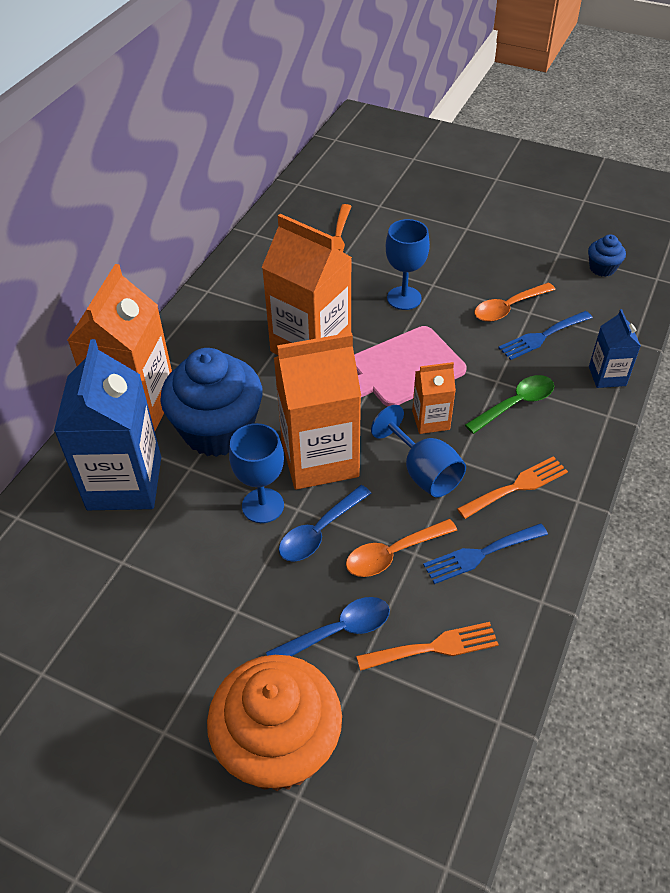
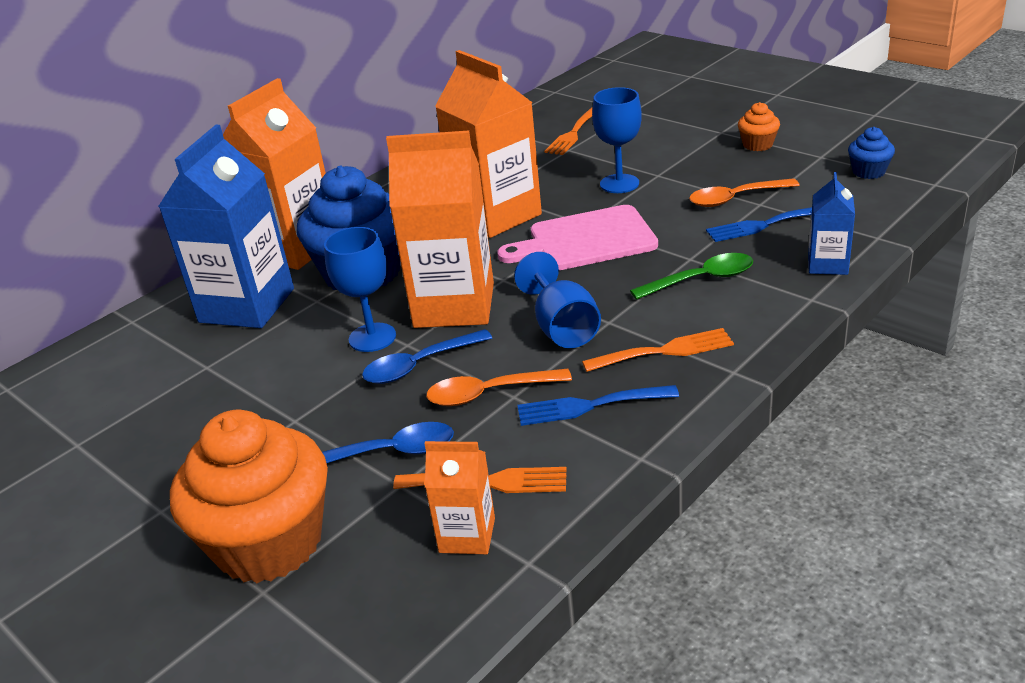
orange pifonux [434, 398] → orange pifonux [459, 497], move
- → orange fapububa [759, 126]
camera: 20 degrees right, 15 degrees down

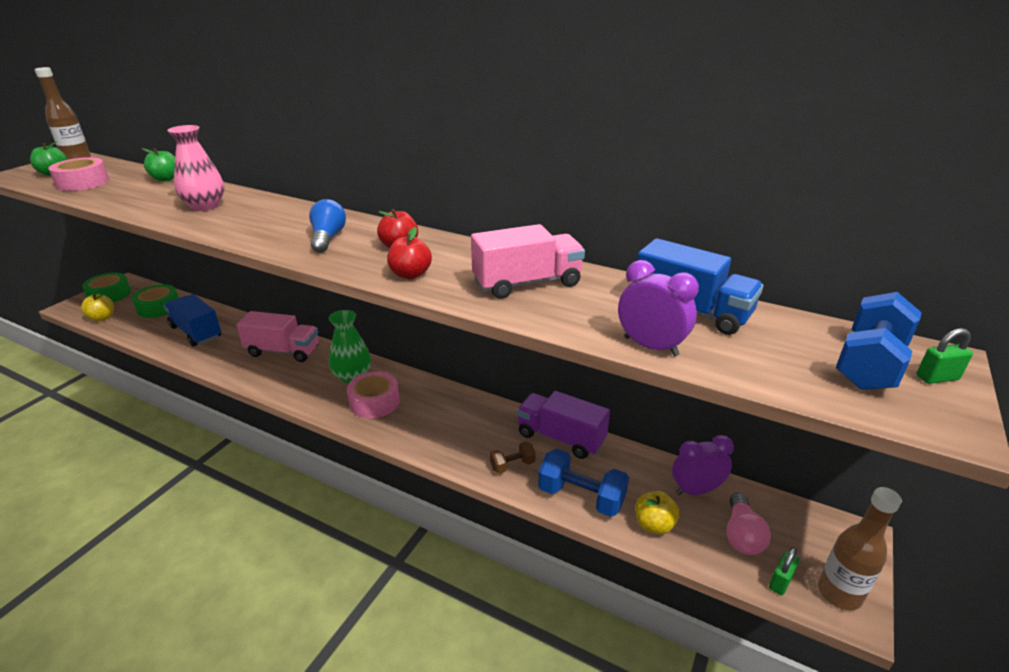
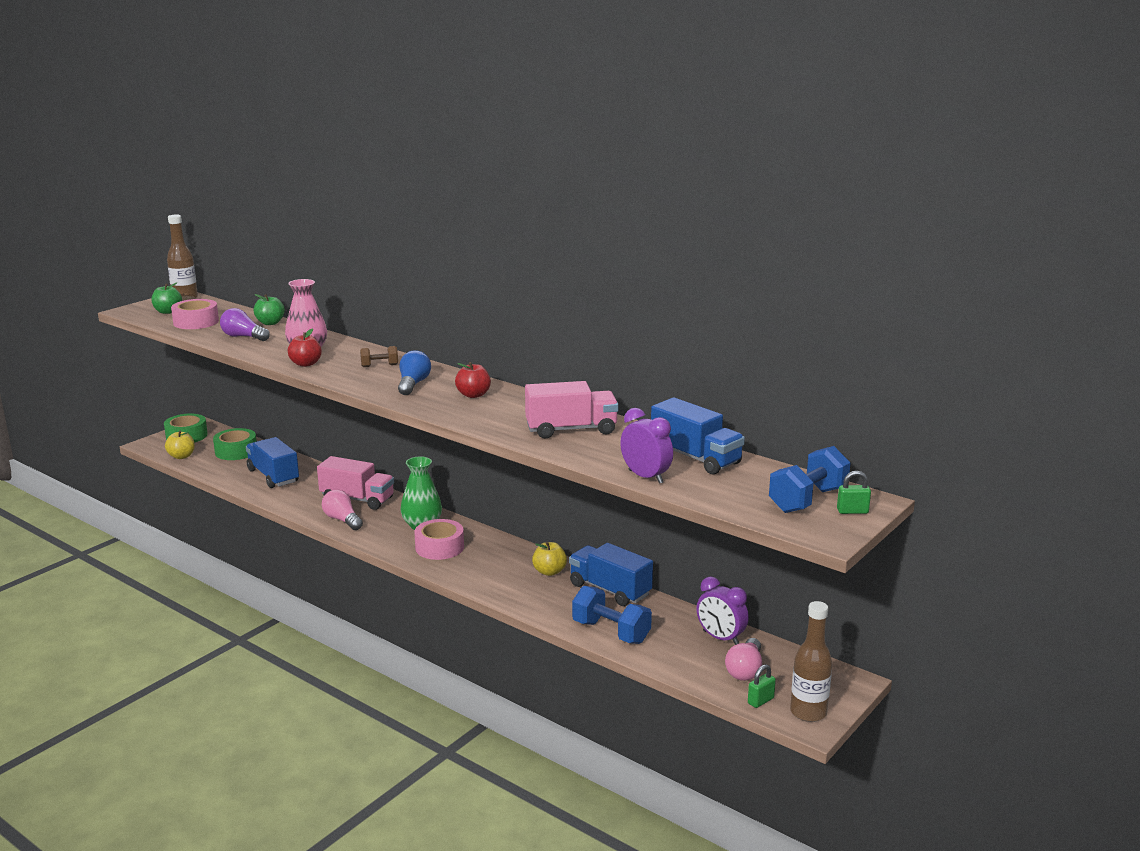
- → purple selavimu [245, 324]
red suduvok [409, 253] → red suduvok [305, 348], move
- → pink selavimu [342, 509]
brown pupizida [513, 457] → brown pupizida [379, 356], move
yellow suduvok [657, 512] → yellow suduvok [549, 559], move
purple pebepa [563, 425] → blue pebepa [611, 574]
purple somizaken [703, 465] → purple somizaken [722, 610], 135 degrees counterclockwise
camera: 10 degrees right, 10 degrees down

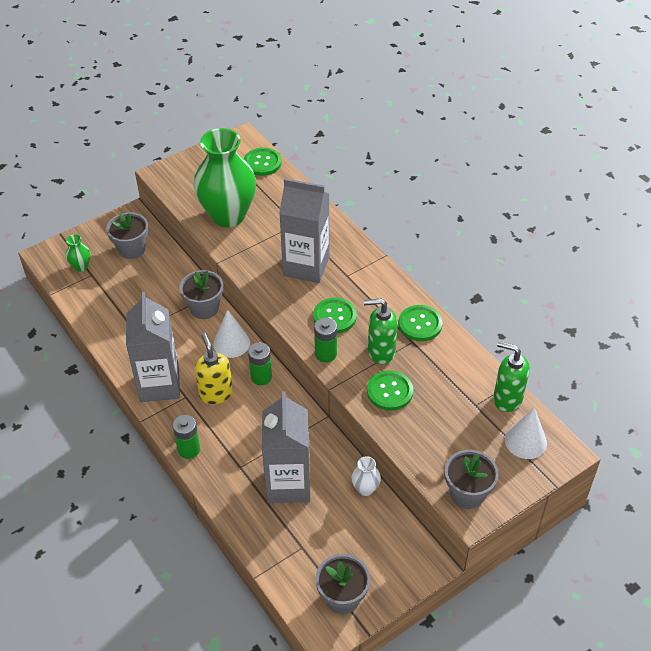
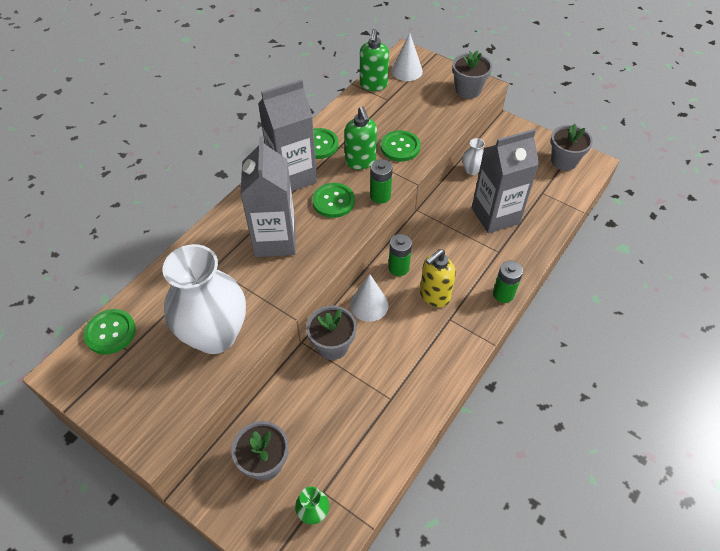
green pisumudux [225, 177] → white pisumudux [204, 299]
grey pifonux [153, 347] → grey pifonux [287, 135], move
camera: 110 degrees left, 5 degrees up

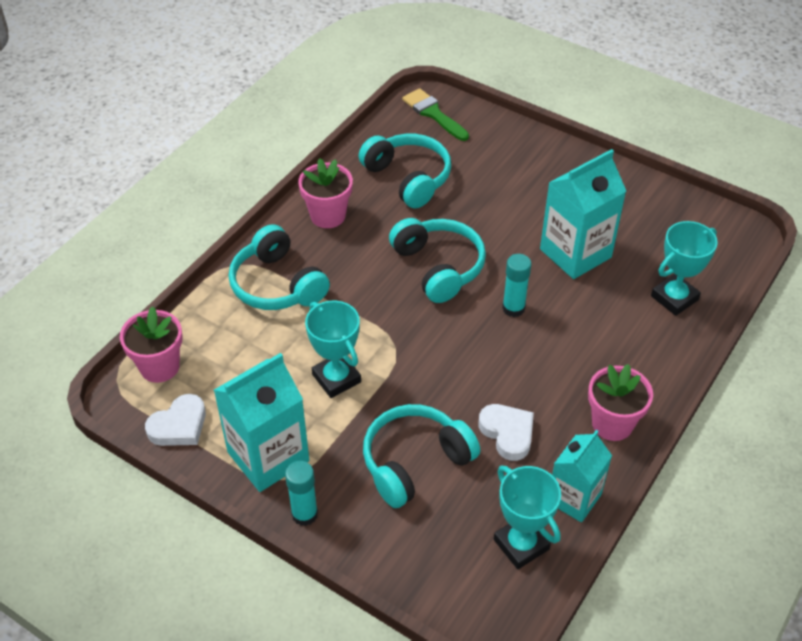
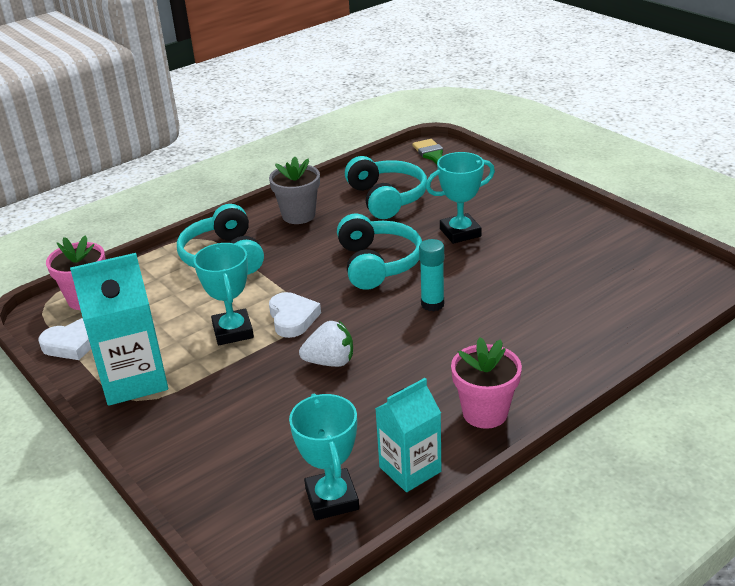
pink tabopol [325, 193] → grey tabopol [294, 190]
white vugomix [506, 432] → white vugomix [295, 315], move
- → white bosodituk [326, 344]
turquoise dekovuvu [684, 268] → turquoise dekovuvu [460, 198], move
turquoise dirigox [301, 493] → -
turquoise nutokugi [421, 456] → -
turquoise pifonux [583, 214] → -
camera: 20 degrees right, 15 degrees down

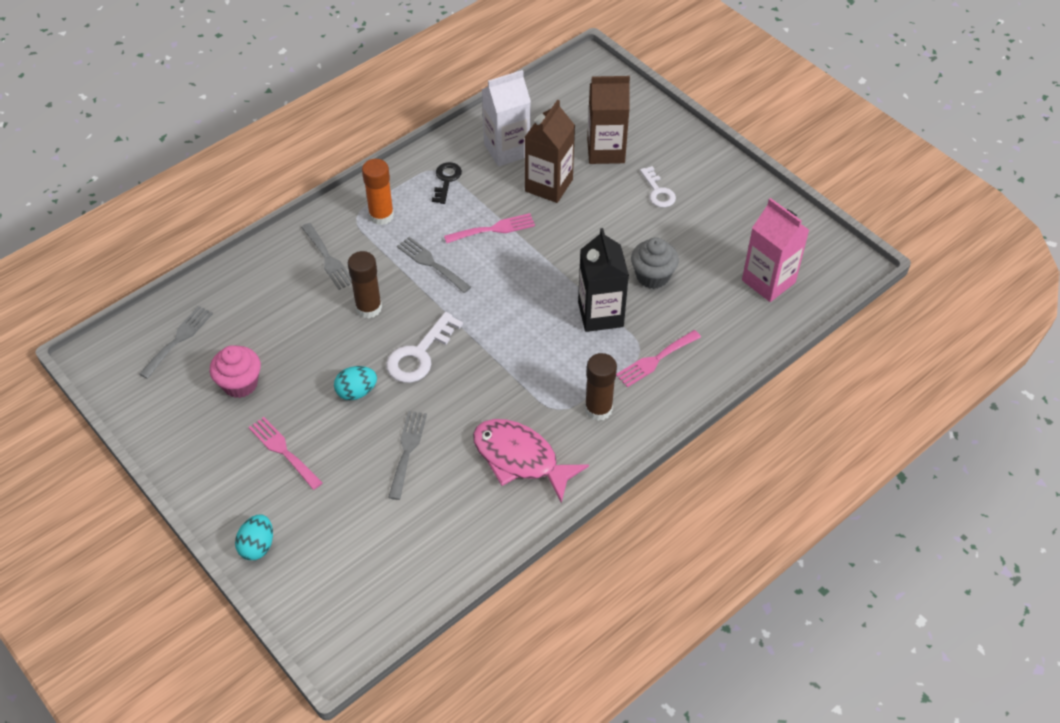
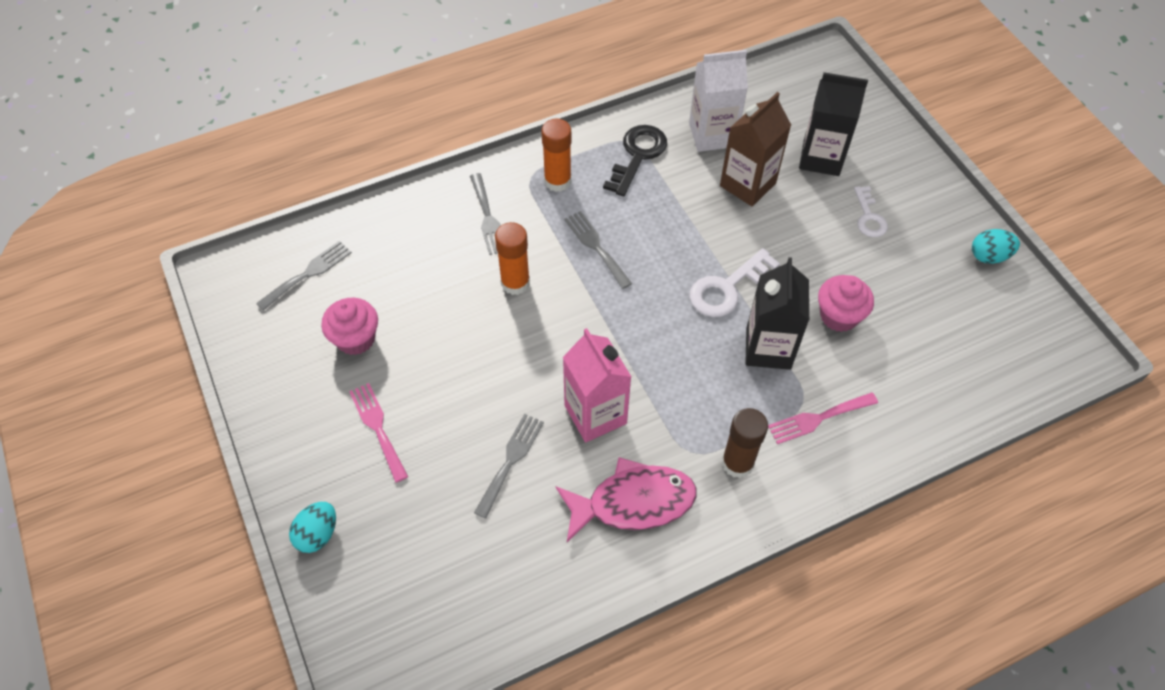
brown dirigox [365, 284] → orange dirigox [512, 258]
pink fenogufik [531, 461] → pink fenogufik [626, 499], 120 degrees clockwise
pink pifonux [775, 250] → pink pifonux [597, 385], move
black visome [447, 183] → black visome [635, 160], x1.54
white visome [424, 347] → white visome [734, 282], move
brown pifonux [608, 120] → black pifonux [833, 124]
grey fapububa [655, 263] → pink fapububa [846, 303]
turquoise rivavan [355, 383] → turquoise rivavan [996, 246], move
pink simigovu [489, 228] → -
camera: 15 degrees right, 5 degrees up

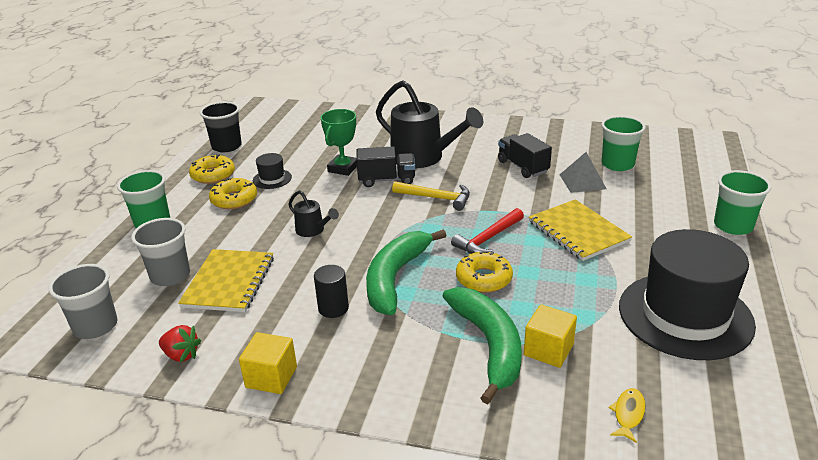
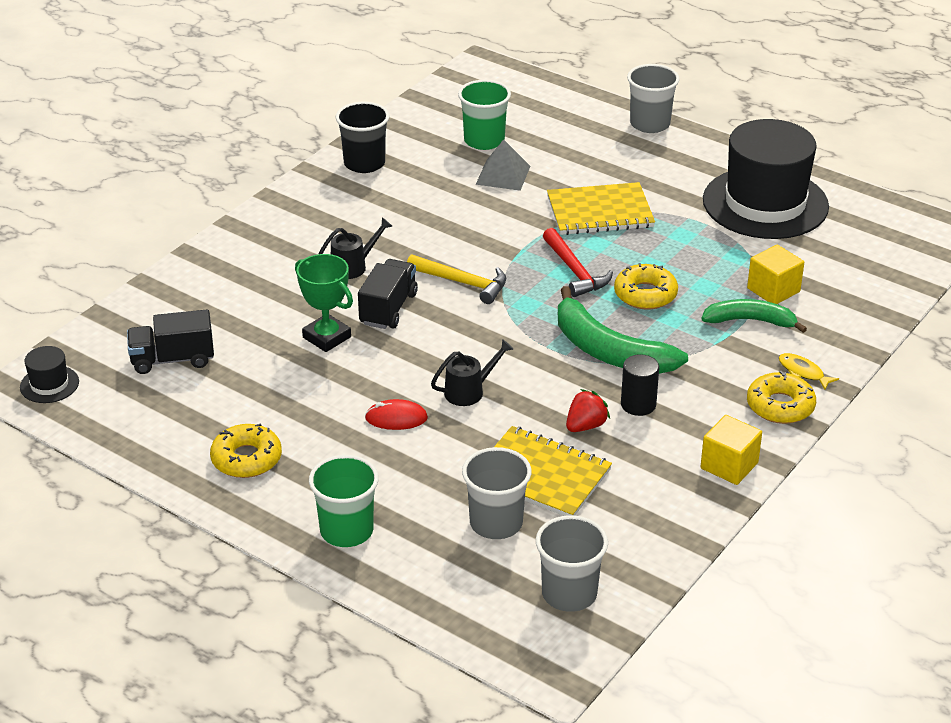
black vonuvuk [272, 171] → black vonuvuk [49, 374], move
black pebepa [525, 155] → black pebepa [170, 341], move
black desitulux [429, 124] → black desitulux [356, 248], x0.47
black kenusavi [221, 127] → black kenusavi [362, 137], move
- → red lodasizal [396, 414]
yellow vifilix [431, 196] → yellow vifilix [456, 279], 75 degrees clockwise
red bosodituk [180, 343] → red bosodituk [588, 410], move
green kenusavi [743, 202] → grey kenusavi [653, 98]
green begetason [482, 345] → green begetason [754, 316], x0.64
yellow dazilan [233, 193] → yellow dazilan [781, 397], move
yellow fenogufik [627, 415] → yellow fenogufik [809, 371], move
camera: 70 degrees left, 5 degrees up

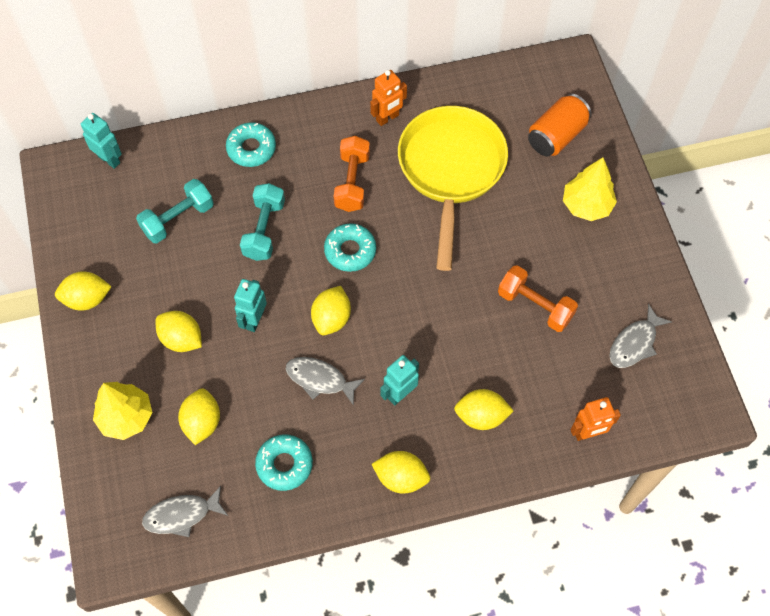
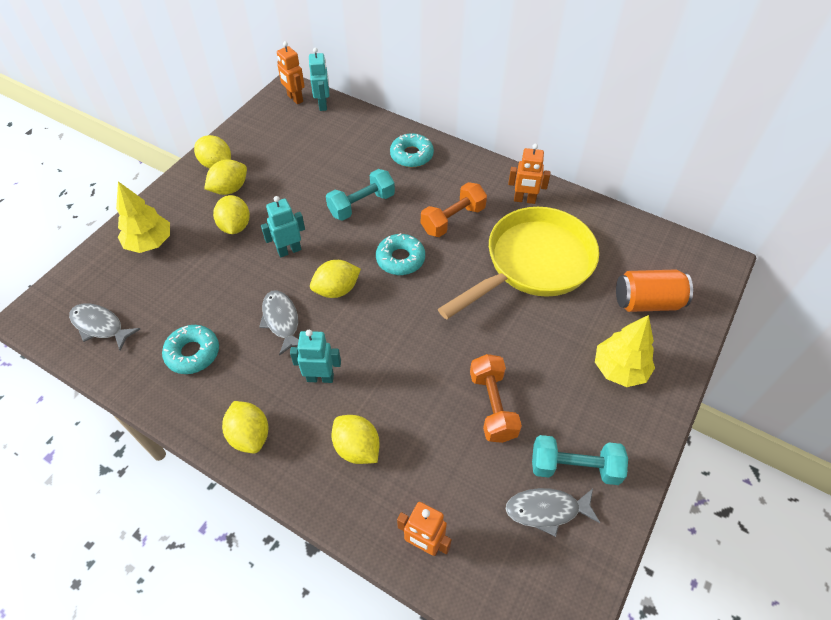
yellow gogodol [199, 417] → yellow gogodol [225, 177], move
- → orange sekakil [291, 72]
turquoise pupizida [175, 211] → turquoise pupizida [580, 460], move
camera: 45 degrees right, 10 degrees down

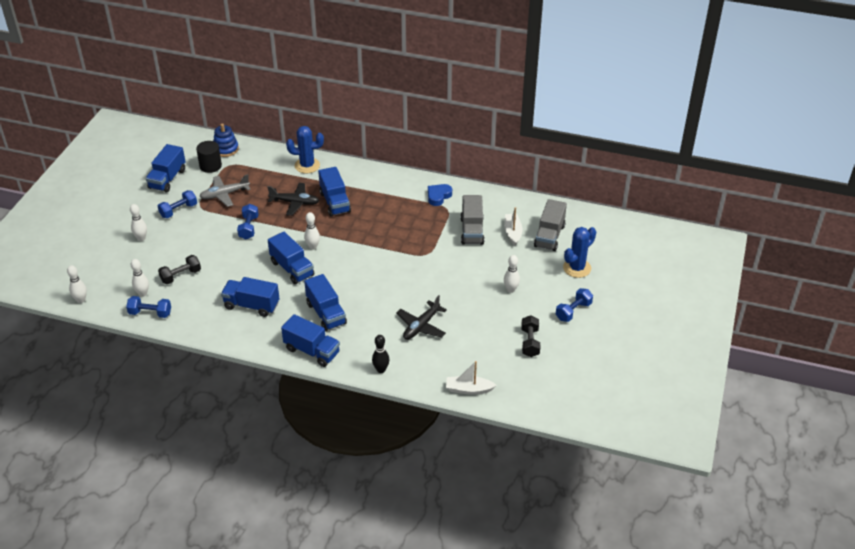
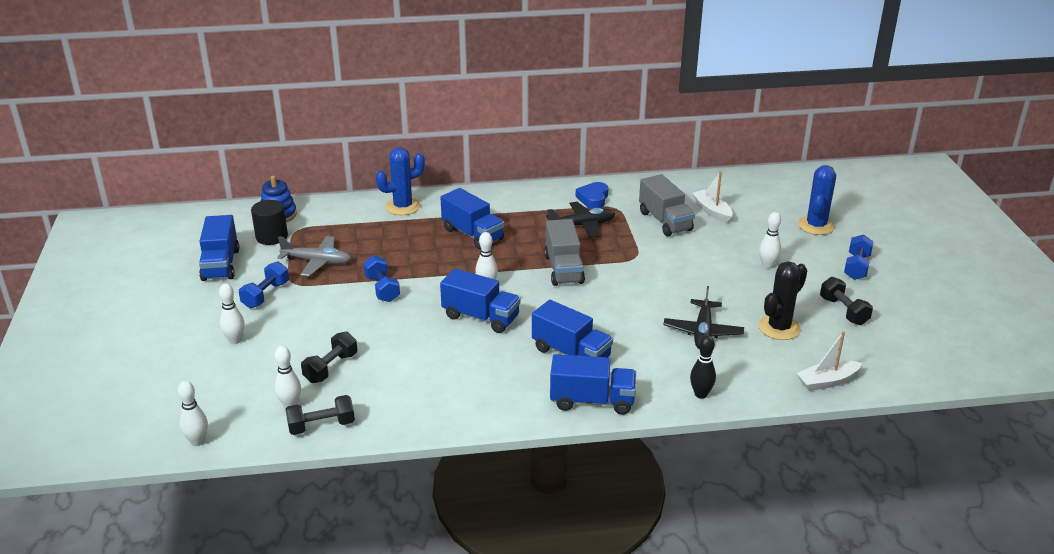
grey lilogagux [225, 190] → grey lilogagux [314, 256], 120 degrees counterclockwise
blue pupizida [148, 307] → black pupizida [320, 415]
grey pebepa [550, 225] → grey pebepa [564, 252], move
black lilogagux [293, 199] → black lilogagux [580, 220], move
- → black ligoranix [783, 300]
blue pebepa [250, 297] → -
camera: 25 degrees left, 10 degrees down

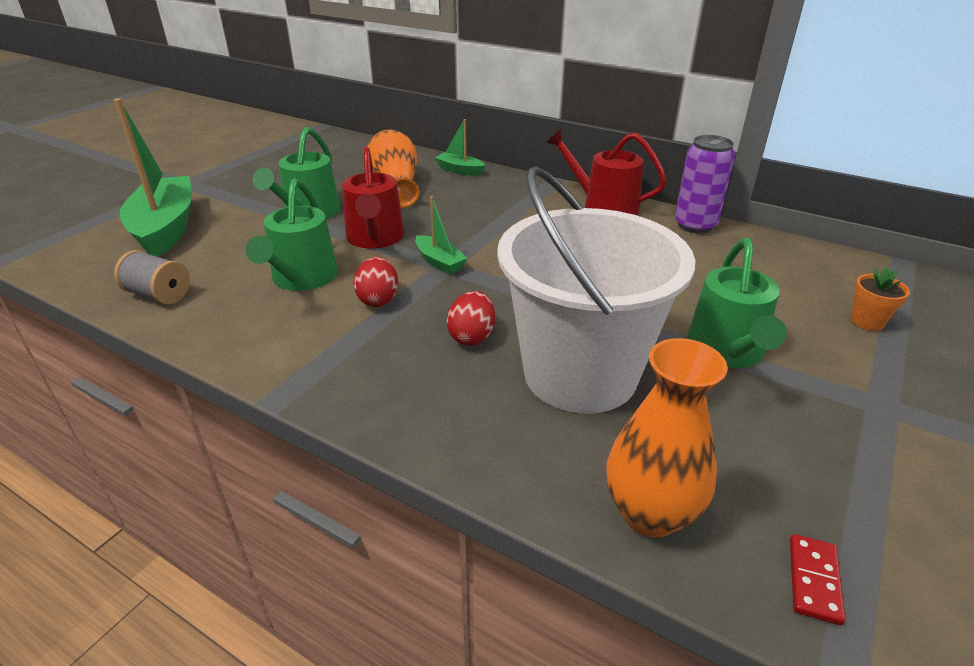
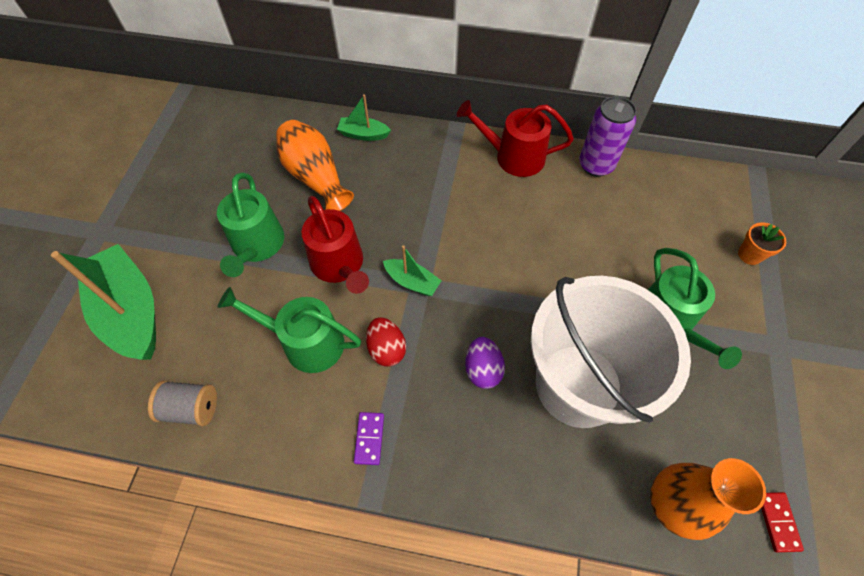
green desitulux [292, 234] → green desitulux [289, 330], 120 degrees clockwise
- → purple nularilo [369, 438]
red rivavan [471, 318] → purple rivavan [485, 363]
camera: 20 degrees left, 25 degrees up

